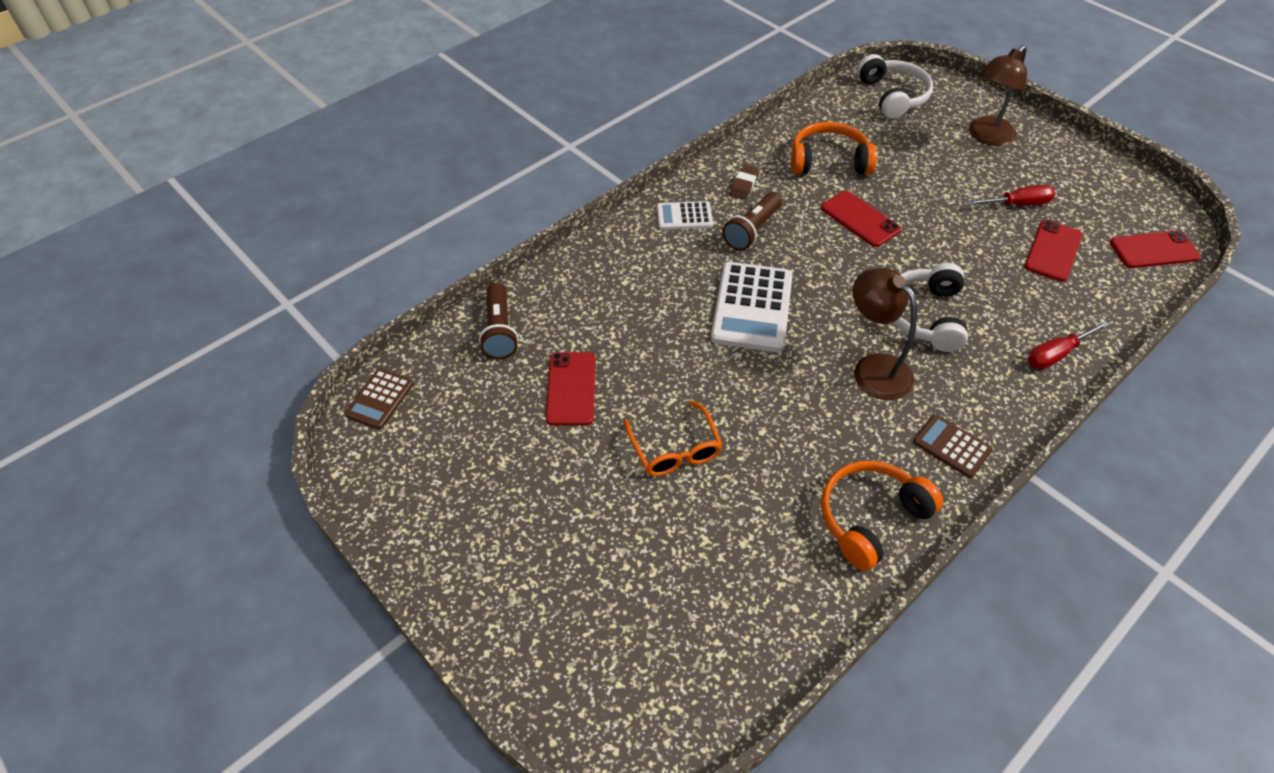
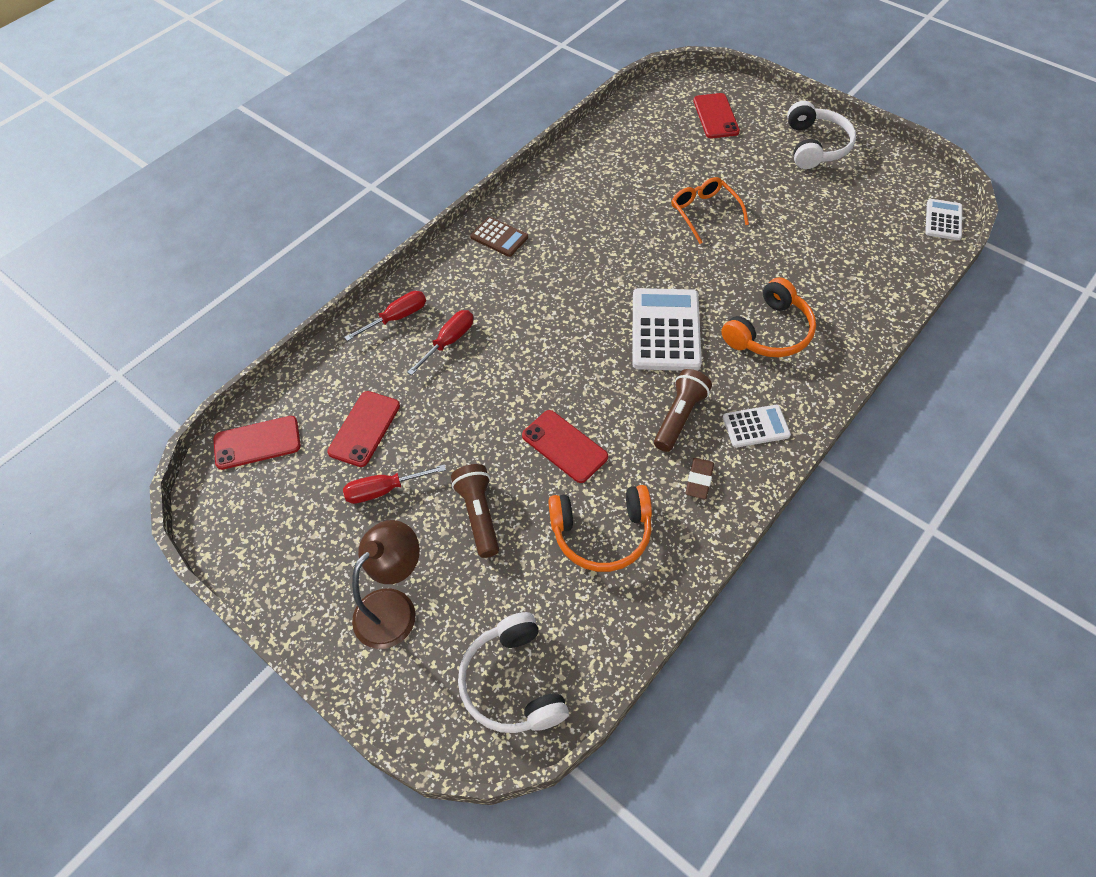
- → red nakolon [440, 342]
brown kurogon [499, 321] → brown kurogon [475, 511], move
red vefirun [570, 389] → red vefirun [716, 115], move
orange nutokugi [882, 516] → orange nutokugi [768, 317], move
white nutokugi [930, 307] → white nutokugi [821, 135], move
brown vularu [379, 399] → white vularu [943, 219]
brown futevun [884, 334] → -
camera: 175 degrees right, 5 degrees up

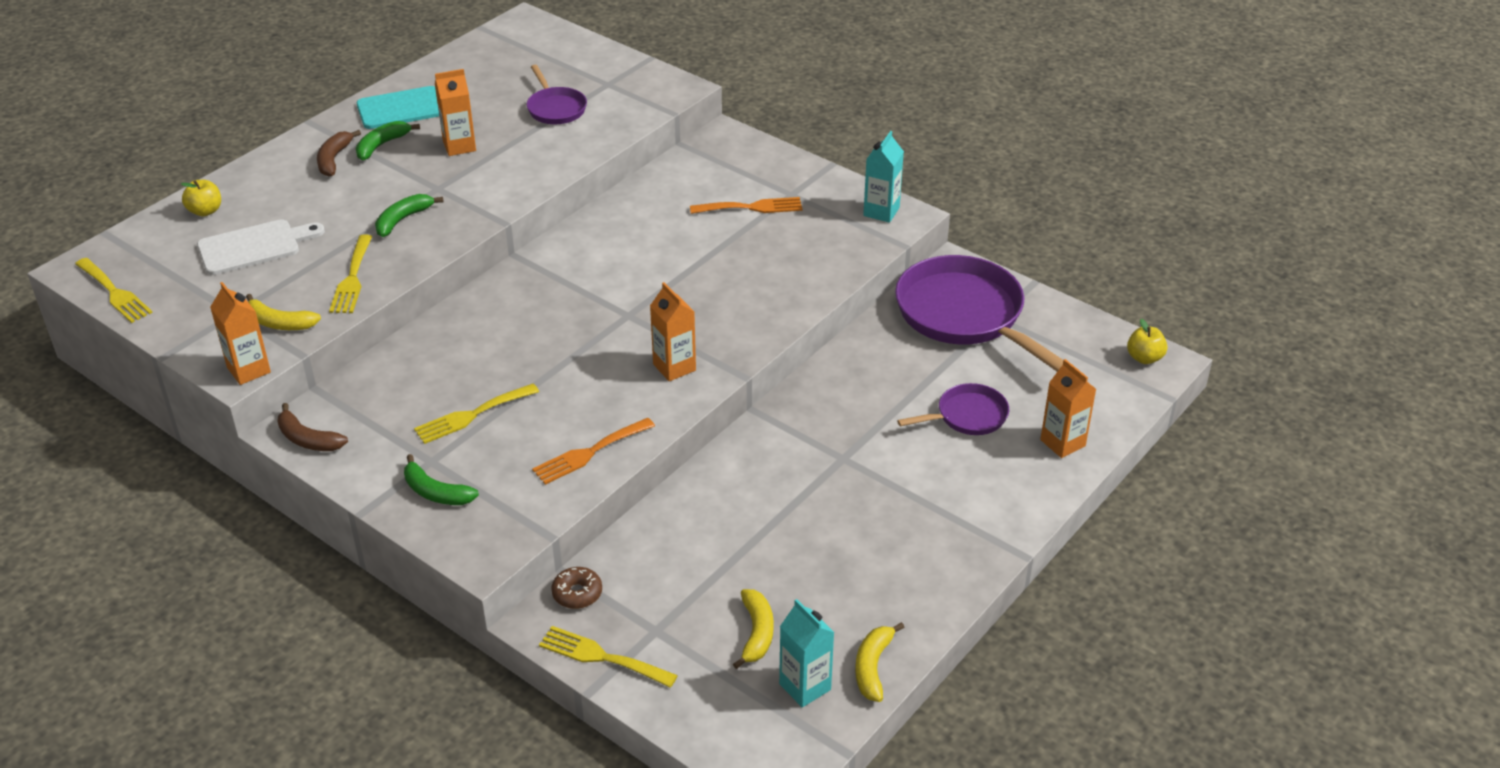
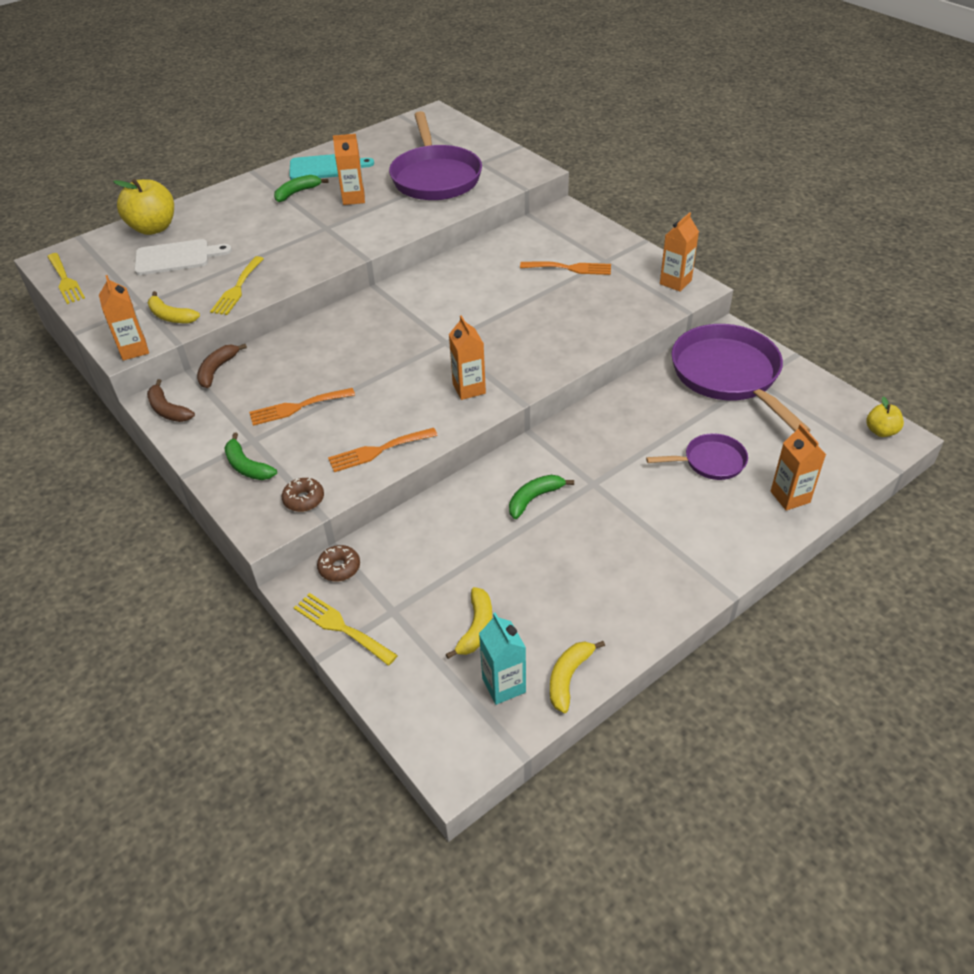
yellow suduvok [201, 198] → yellow suduvok [143, 207], x1.89
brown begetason [339, 153] → brown begetason [222, 366], move
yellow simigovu [476, 414] → orange simigovu [302, 407]
- → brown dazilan [303, 495]
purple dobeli [557, 94] → purple dobeli [435, 155], x1.96
green begetason [409, 215] → green begetason [541, 497], move
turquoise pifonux [883, 177] → orange pifonux [679, 252]
camera: 15 degrees right, 5 degrees up

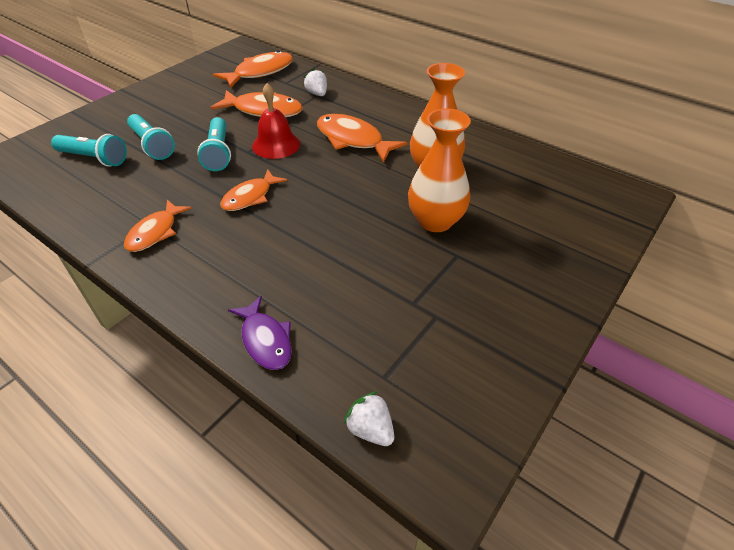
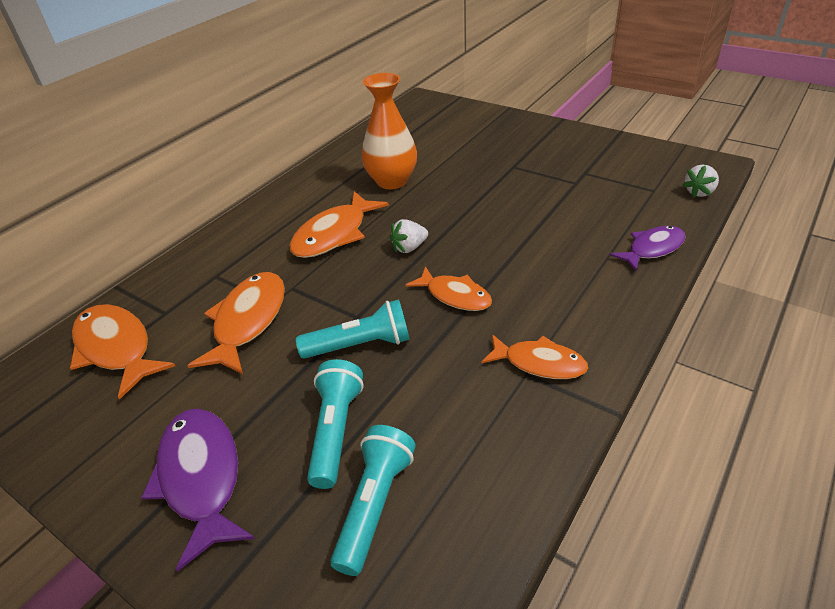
- → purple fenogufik [198, 490]
turquoise kurogon [151, 137] → turquoise kurogon [335, 424], 45 degrees counterclockwise
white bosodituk [315, 82] → white bosodituk [409, 236], move
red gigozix [276, 121] → -
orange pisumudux [439, 170] → -
camera: 90 degrees left, 5 degrees down

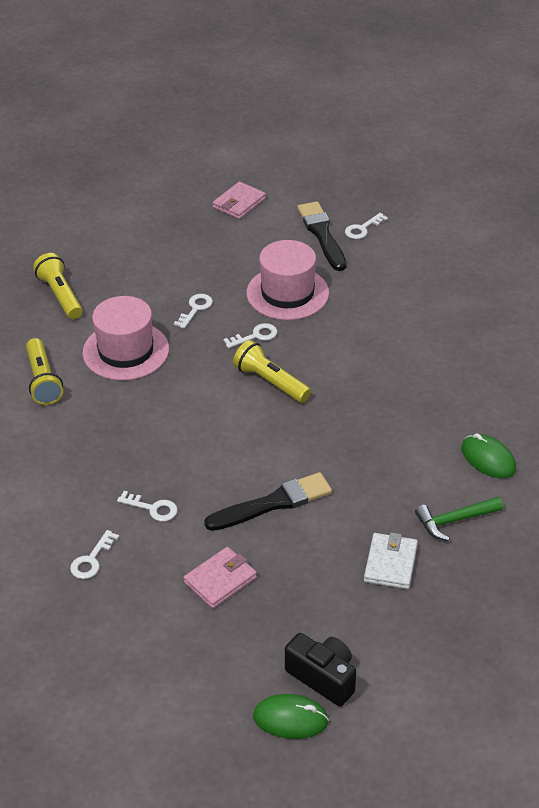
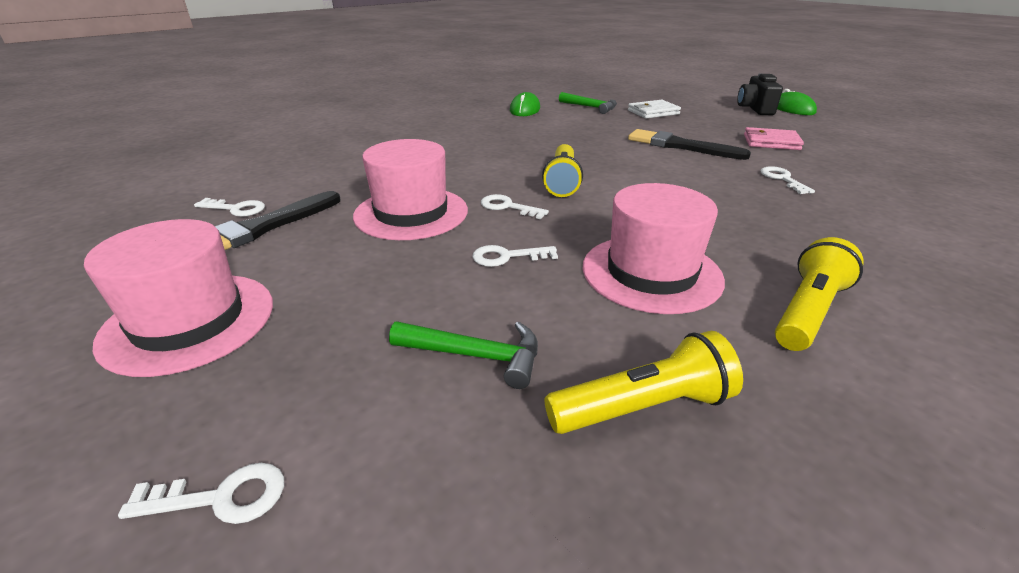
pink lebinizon [239, 200] → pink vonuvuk [178, 298]
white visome [94, 554] → white visome [201, 493], move
- → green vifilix [463, 355]
yellow kurogon [58, 286] → yellow kurogon [644, 382], 135 degrees counterclockwise
camera: 125 degrees left, 10 degrees down

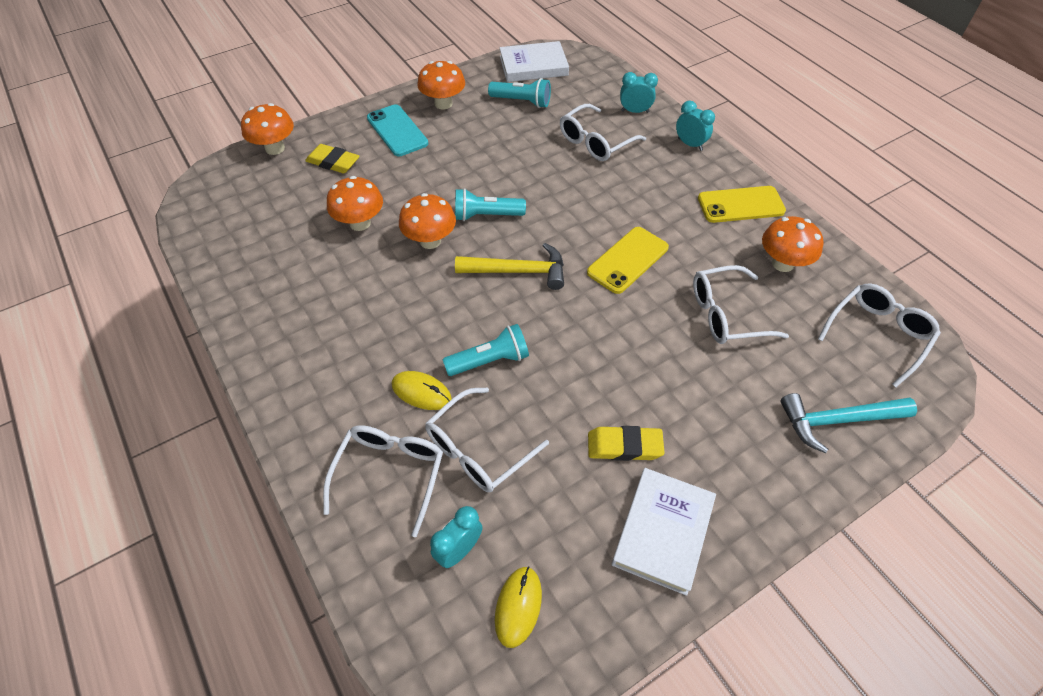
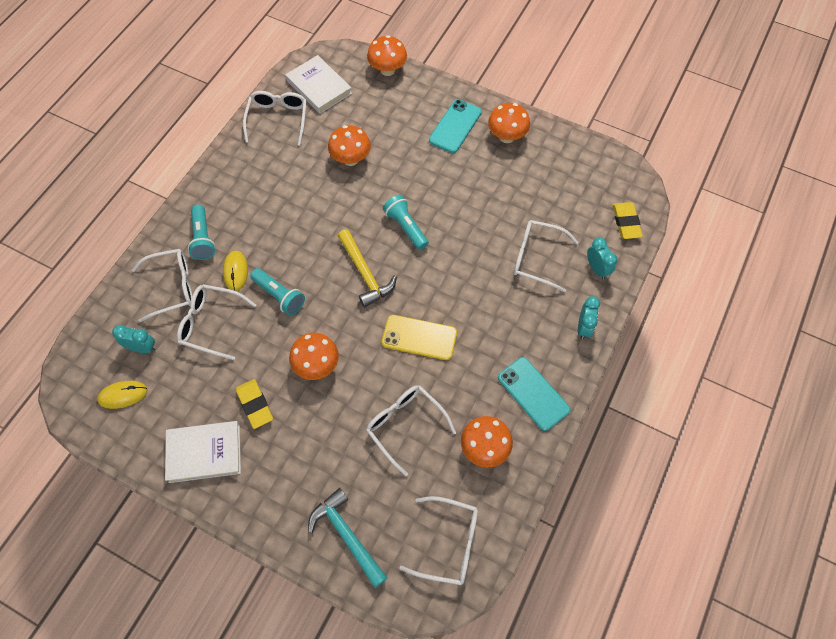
turquoise kurogon [519, 93] → turquoise kurogon [201, 232], move
- → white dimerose [275, 118]
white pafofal [534, 61] → white pafofal [319, 84], move
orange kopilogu [427, 221] → orange kopilogu [314, 356], move
yellow vefirun [742, 204] → turquoise vefirun [534, 394]
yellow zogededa [332, 158] → yellow zogededa [628, 220], move
camera: 60 degrees right, 10 degrees up

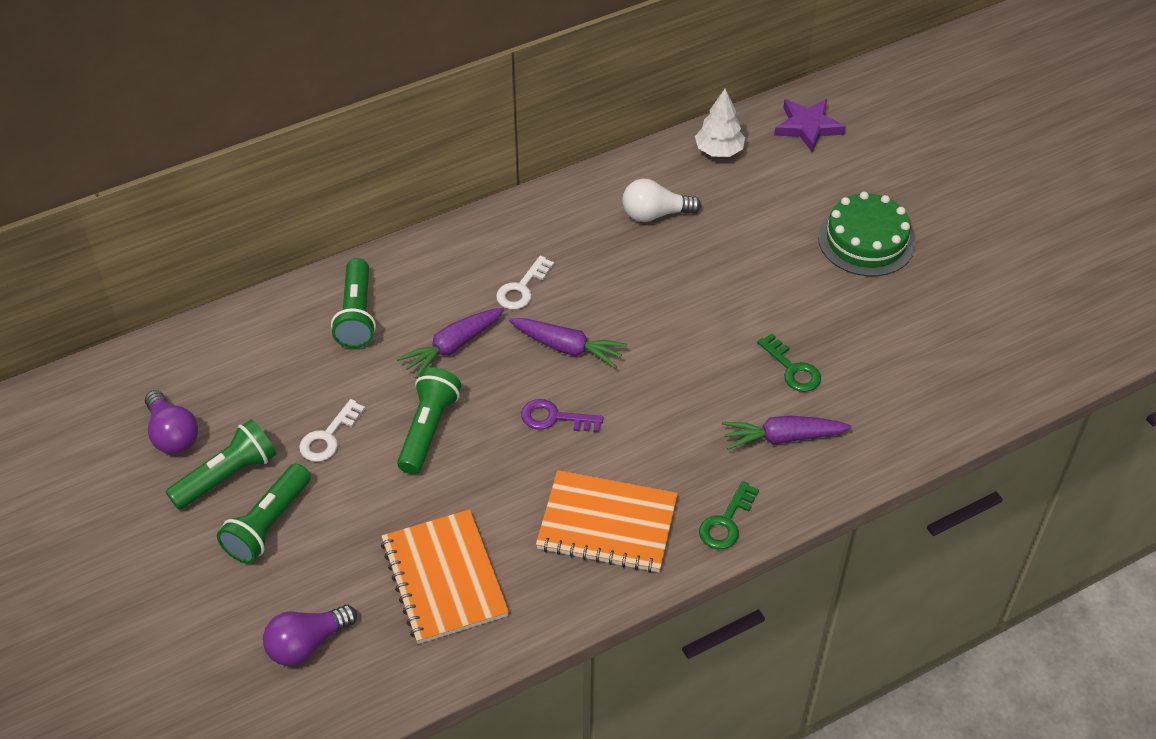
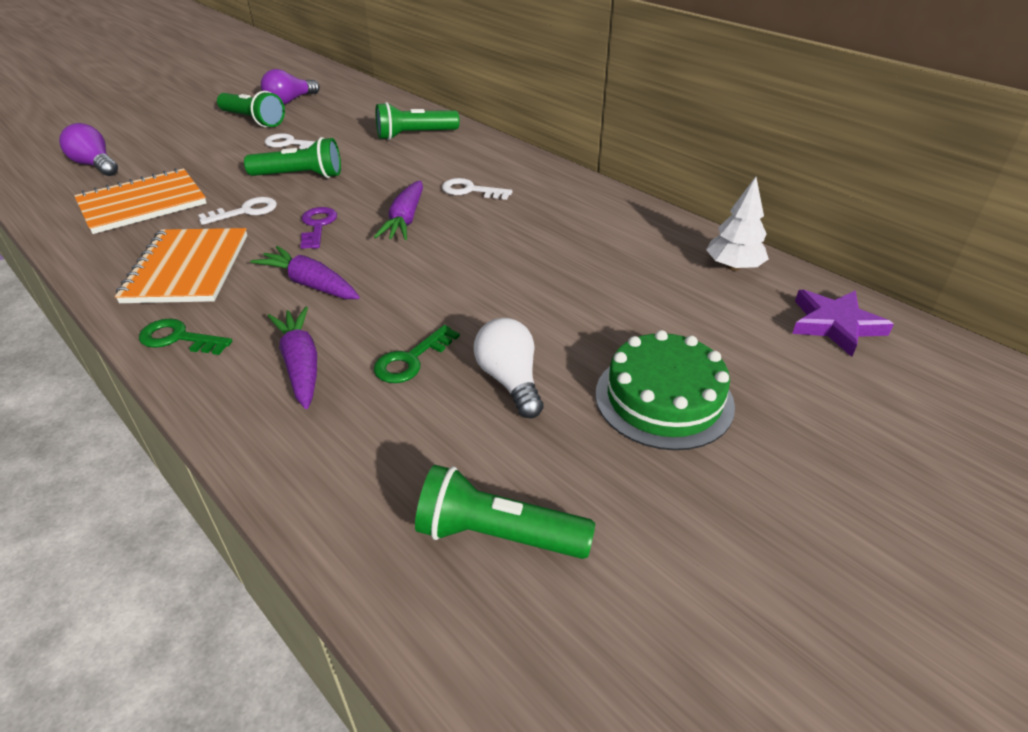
- → white visome [237, 211]
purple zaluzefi [450, 343] → purple zaluzefi [305, 272], move
green kurogon [264, 514] → green kurogon [505, 512], move
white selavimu [661, 200] → white selavimu [509, 368], move
camera: 75 degrees right, 10 degrees down

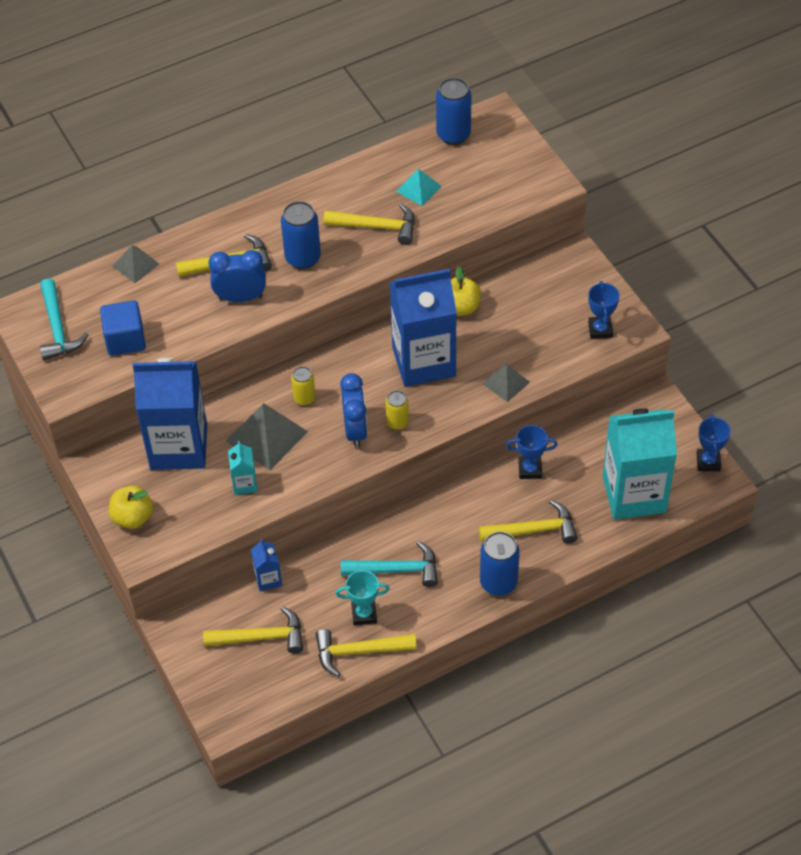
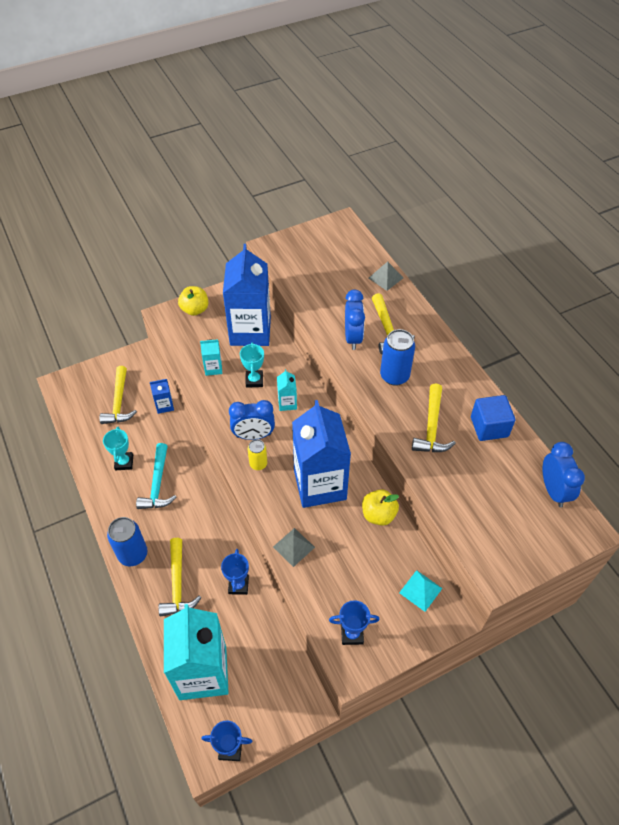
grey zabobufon [267, 436] → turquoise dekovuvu [252, 365]
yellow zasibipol [303, 386] → turquoise pifonux [287, 390]
turquoise zabobufon [419, 187] → turquoise zabobufon [421, 591], move
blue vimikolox [123, 328] → blue vimikolox [493, 418], move
blue zasibipol [453, 111] → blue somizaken [564, 474]
turquoise vifilix [64, 319] → -
yellow vifilix [366, 653] → -
camera: 90 degrees right, 0 degrees up

